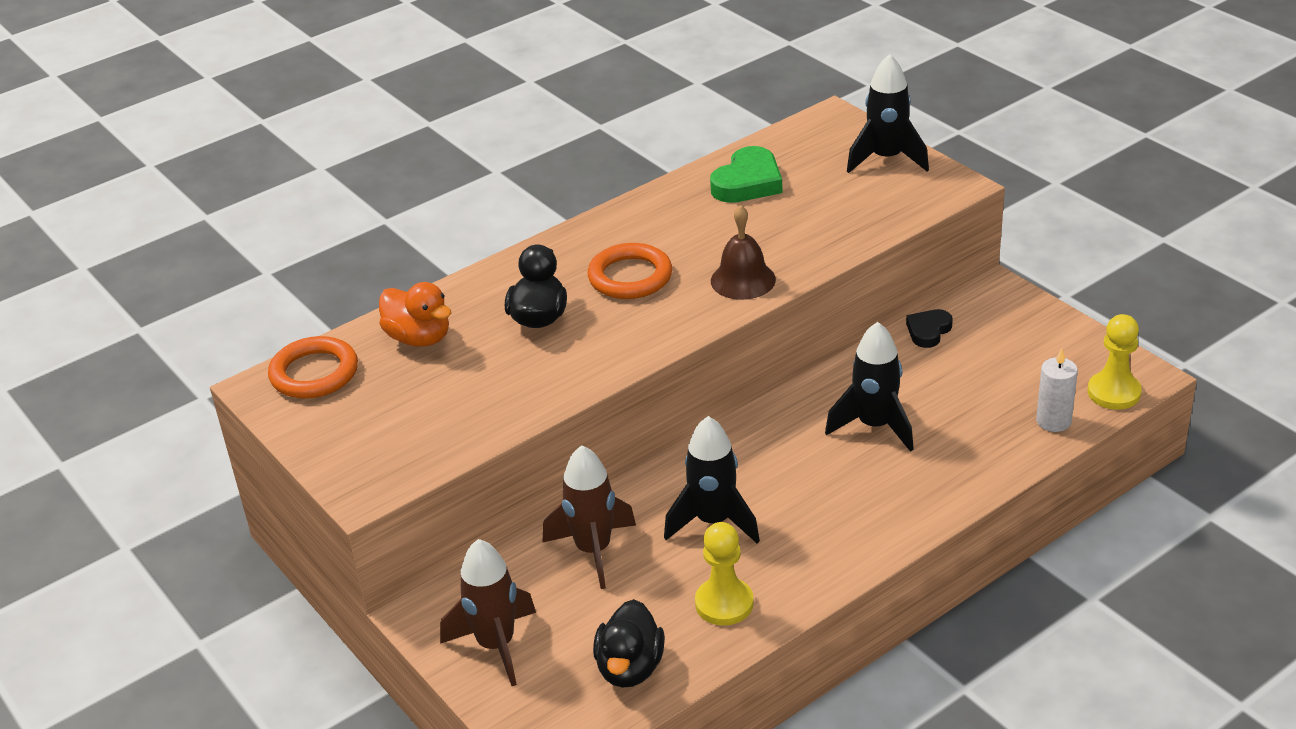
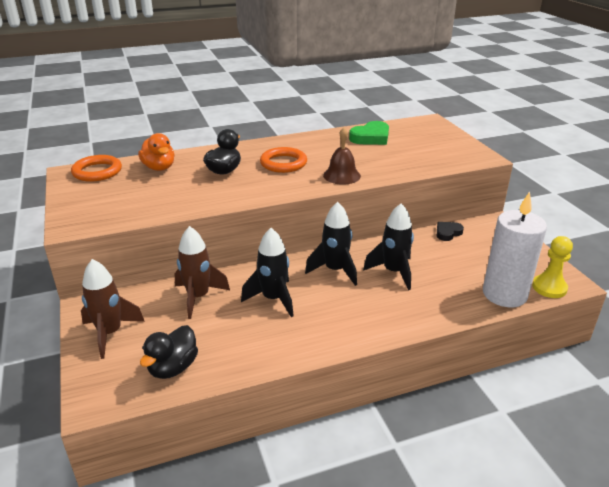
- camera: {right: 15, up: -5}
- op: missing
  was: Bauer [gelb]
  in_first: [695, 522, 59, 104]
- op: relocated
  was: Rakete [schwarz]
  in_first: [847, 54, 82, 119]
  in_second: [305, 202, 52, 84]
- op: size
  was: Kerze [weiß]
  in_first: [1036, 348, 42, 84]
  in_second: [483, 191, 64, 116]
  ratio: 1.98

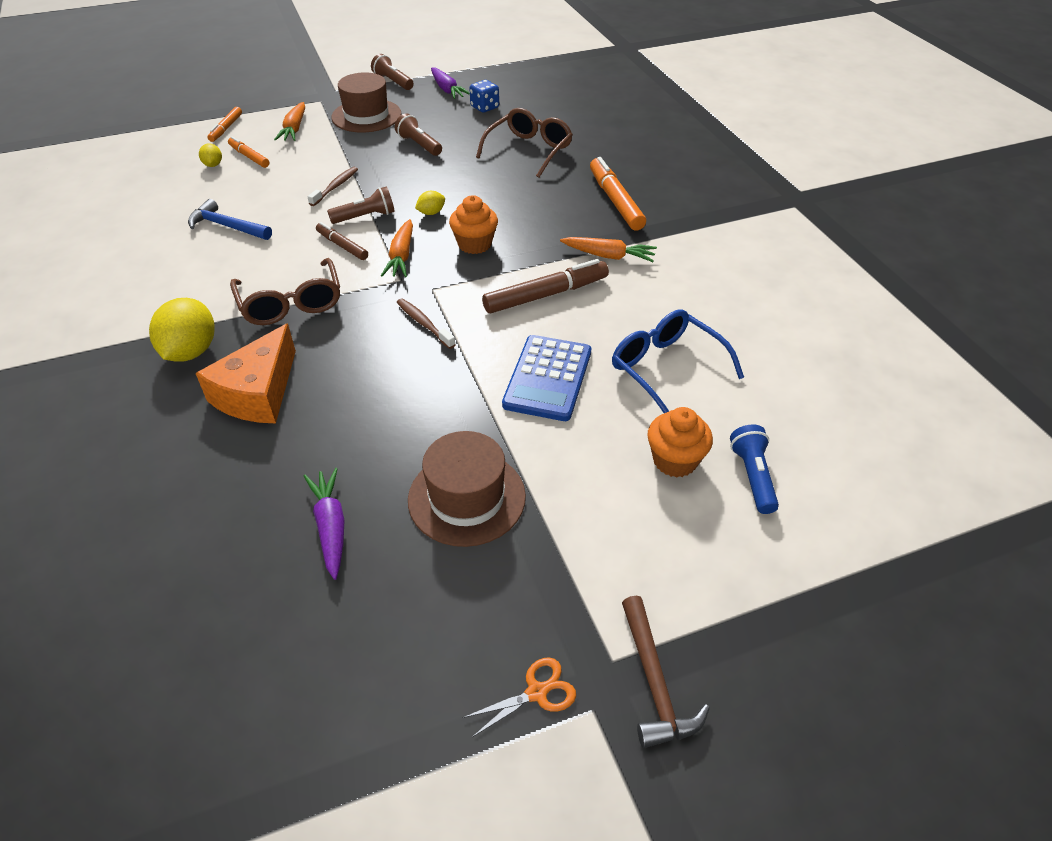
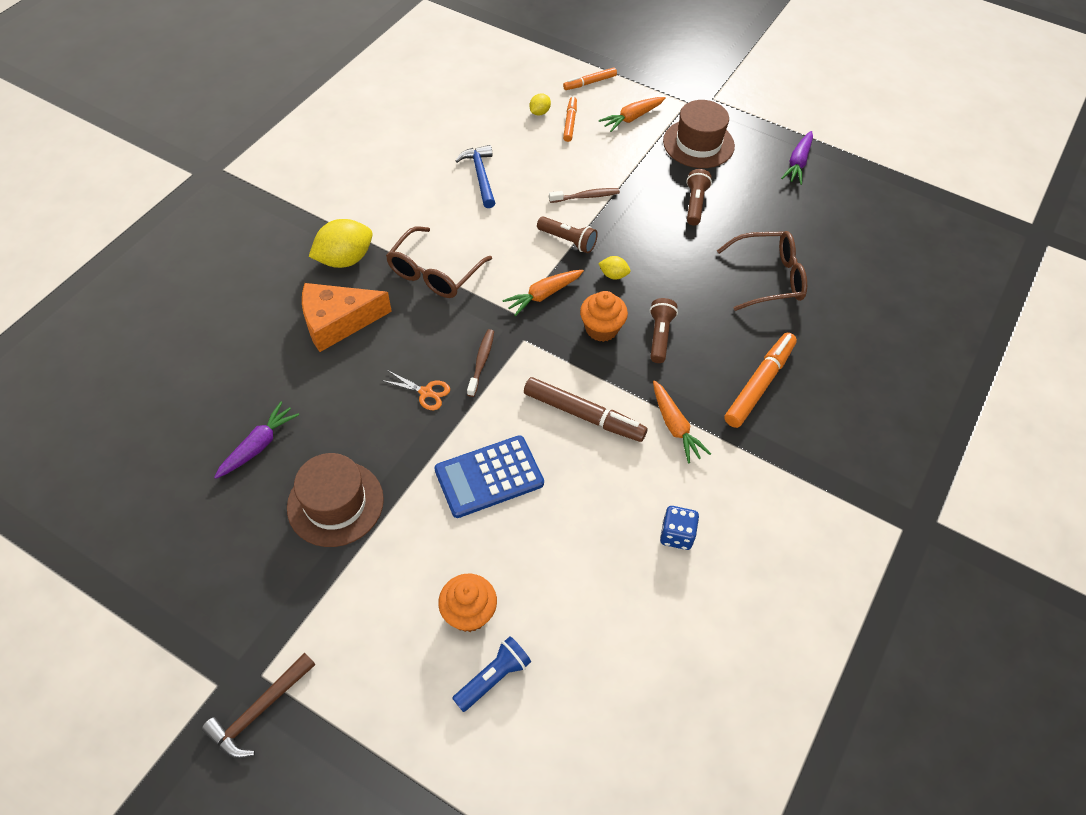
- camera: {right: 50, up: 10}
- op: missing
  was: Filzstift [braun]
  in_first: [316, 222, 52, 38]
- op: missing
  was: Brille [blau]
  in_first: [612, 309, 132, 104]
- op: relocated
  was: Taschenlampe [braun]
  in_first: [371, 54, 43, 36]
  in_second: [650, 298, 28, 65]
- op: relocated
  was: Schere [orange]
  in_first: [463, 657, 113, 80]
  in_second: [381, 370, 69, 40]
- op: relocated
  was: Spielwürfel [blau]
  in_first: [469, 80, 30, 33]
  in_second: [660, 506, 39, 44]

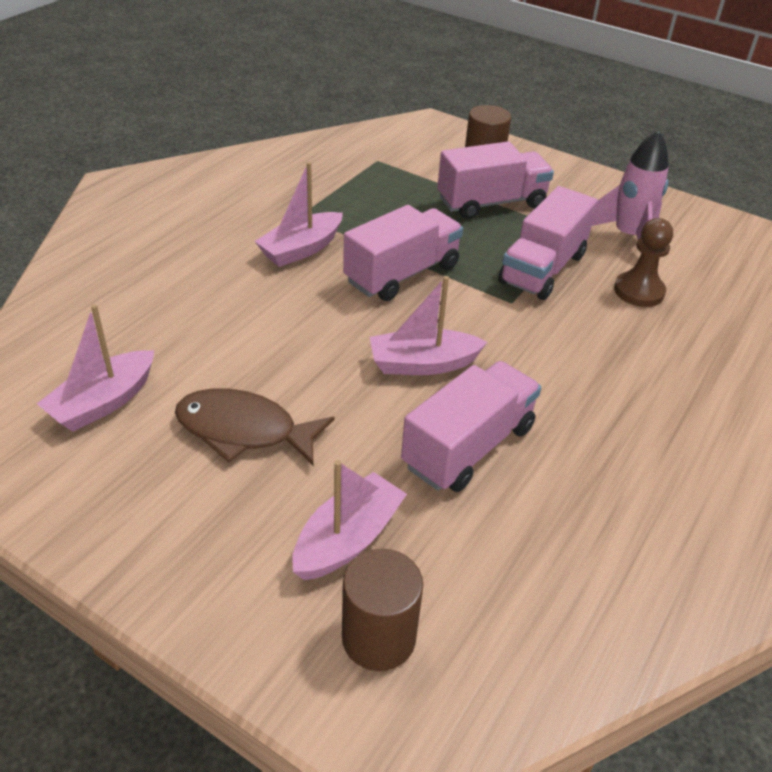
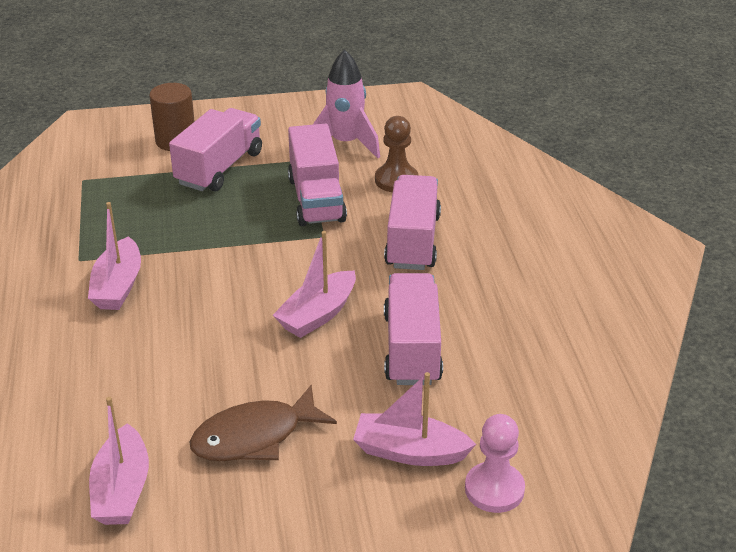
- camera: {right: -40, up: -5}
- op: relocated
  was: Lastwagen [rosa]
  in_first: [343, 205, 120, 96]
  in_second: [384, 175, 57, 95]
- op: exchanged
  was: Vollzylinder [braun]
  now: Bauer [rosa]
  in_first: [342, 549, 81, 122]
  in_second: [465, 414, 60, 99]
- op: spun
  was: Boot [rosa]
  in_first: [292, 460, 115, 120]
  in_second: [353, 372, 123, 94]
  clockwise: -75

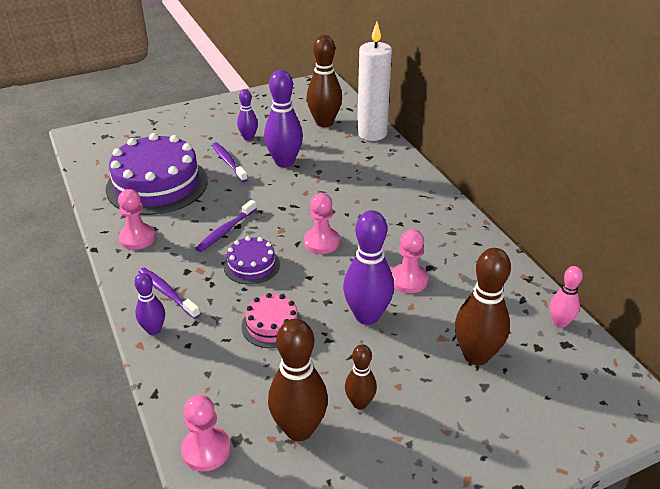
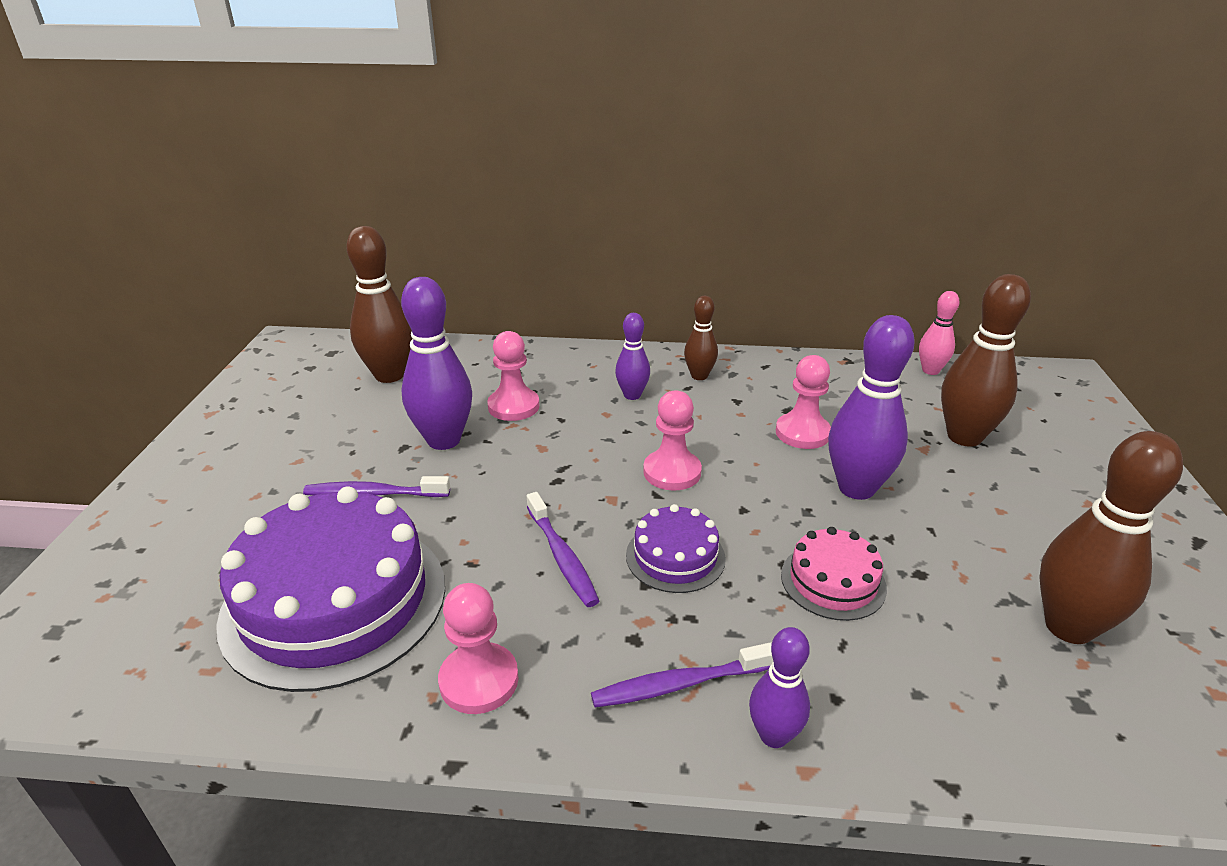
- camera: {right: -60, up: -5}
- op: missing
  was: Kerze [weiß]
  in_first: [357, 22, 35, 119]
- op: relocated
  was: Bauer [rosa]
  in_first: [181, 395, 50, 77]
  in_second: [487, 331, 52, 90]
- op: relocated
  was: Bowlingkegel [lila]
  in_first: [237, 89, 21, 52]
  in_second: [615, 313, 35, 87]
- op: relocated
  was: Bowlingkegel [braun]
  in_first: [345, 344, 32, 65]
  in_second: [684, 296, 34, 84]

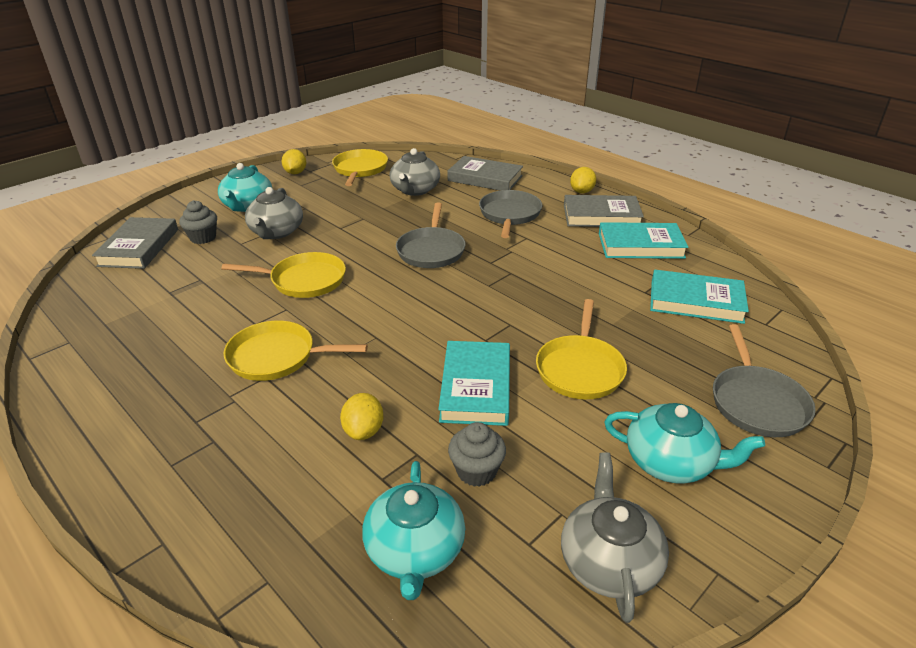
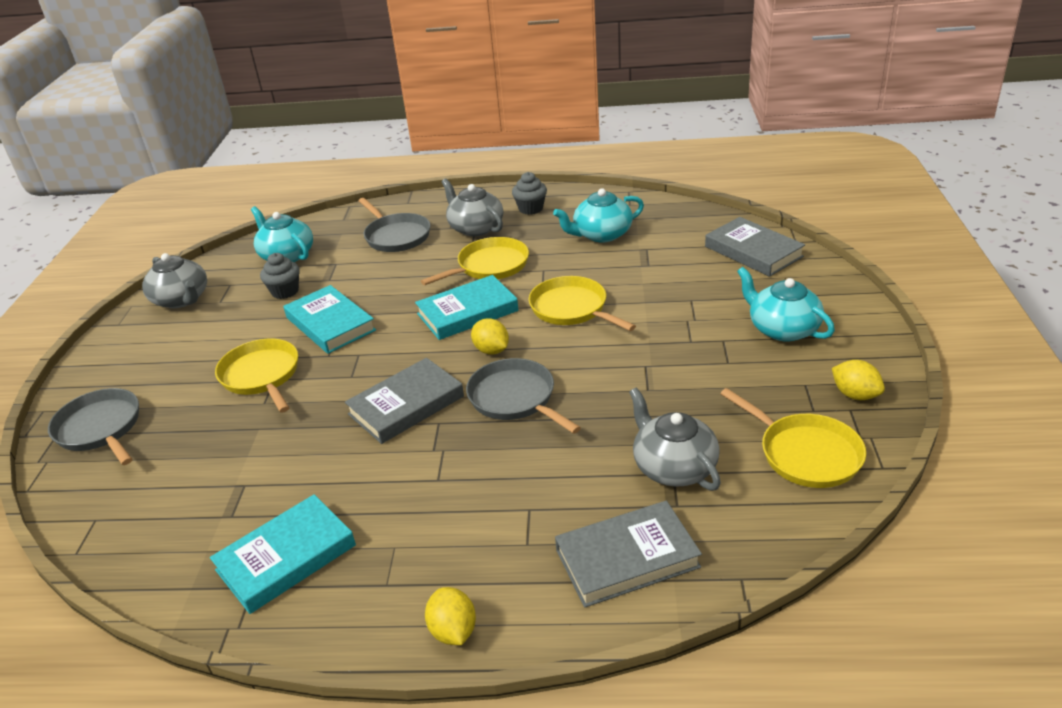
- camera: {right: 140, up: 0}
- op: relocated
  was: Muffin [grau]
  in_first: [179, 200, 38, 44]
  in_second: [512, 172, 35, 43]
- op: relocated
  was: Teekanne [grau]
  in_first: [245, 187, 58, 52]
  in_second: [441, 179, 62, 57]
- op: relocated
  was: Zitrone [gelb]
  in_first: [340, 393, 44, 47]
  in_second: [471, 318, 38, 37]
- op: relocated
  was: Pfanne [grau]
  in_first: [479, 190, 63, 48]
  in_second: [358, 198, 73, 54]
- op: relocated
  was: Buch [grau]
  in_first: [564, 195, 80, 32]
  in_second: [345, 358, 119, 86]
- op: relocated
  was: Teekanne [türkis]
  in_first: [604, 403, 161, 81]
  in_second: [553, 188, 91, 55]
- op: relocated
  was: Buch [türkis]
  in_first: [650, 269, 99, 55]
  in_second: [415, 275, 104, 65]
- op: spun
  was: Pfanne [gelb]
  in_first: [222, 252, 124, 46]
  in_second: [529, 276, 107, 55]
  clockwise: 90

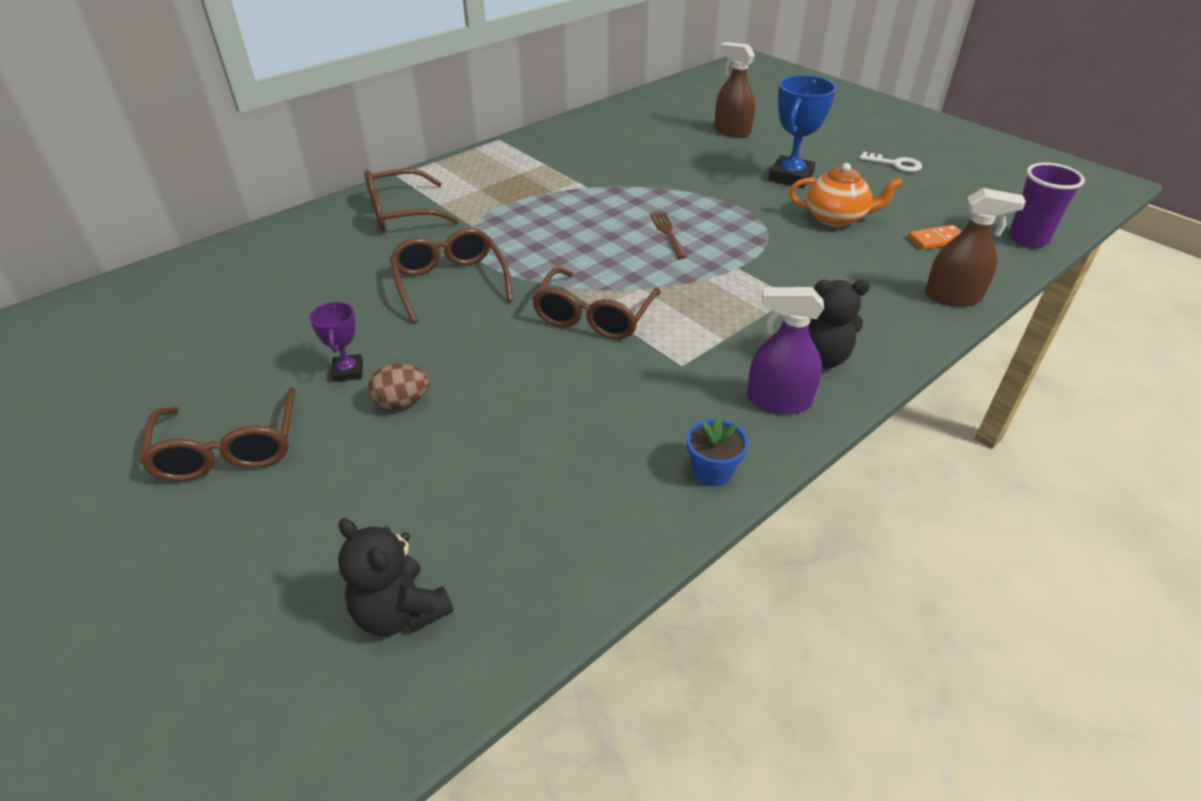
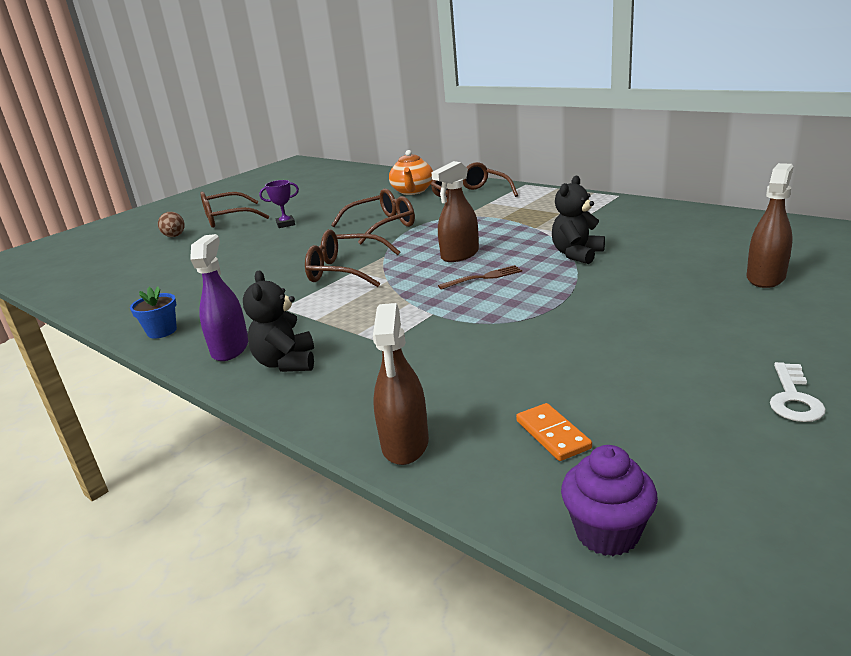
- camera: {right: 85, up: -15}
- op: missing
  was: Pokal [blau]
  in_first: [769, 75, 67, 113]
- op: appeared
  now: Sprühflasche [braun]
  in_second: [431, 161, 48, 101]
- op: relocated
  was: Teddybär [schwarz]
  in_first: [338, 518, 115, 118]
  in_second: [552, 176, 53, 88]
- op: relocated
  was: Ei [braun]
  in_first: [368, 364, 61, 45]
  in_second: [158, 212, 26, 25]
- op: relocated
  was: Teekanne [orange]
  in_first: [789, 163, 114, 64]
  in_second: [389, 150, 44, 45]
- op: exchanged
  was: Becher [lila]
  now: Muffin [lila]
  in_first: [1008, 163, 77, 85]
  in_second: [561, 445, 97, 111]

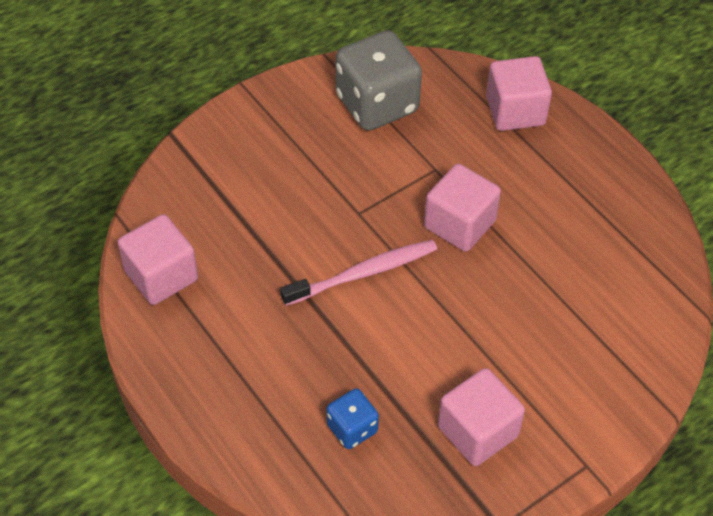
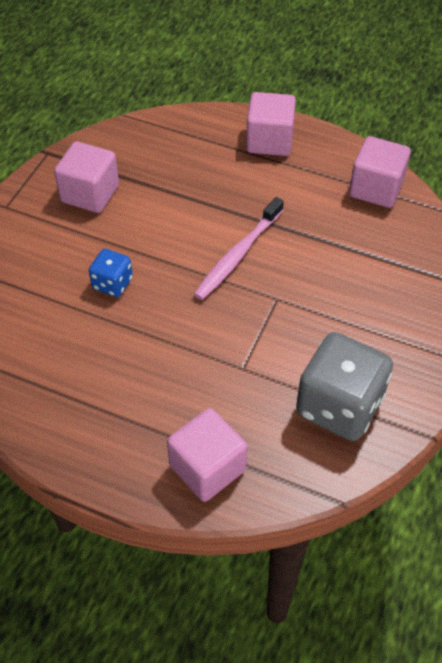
- camera: {right: 150, up: 0}
- op: relocated
  was: Spielwürfel [blau]
  in_first: [326, 388, 53, 61]
  in_second: [89, 249, 44, 48]
- op: relocated
  was: Kubus [rosa]
  in_first: [424, 164, 77, 88]
  in_second: [246, 92, 50, 64]

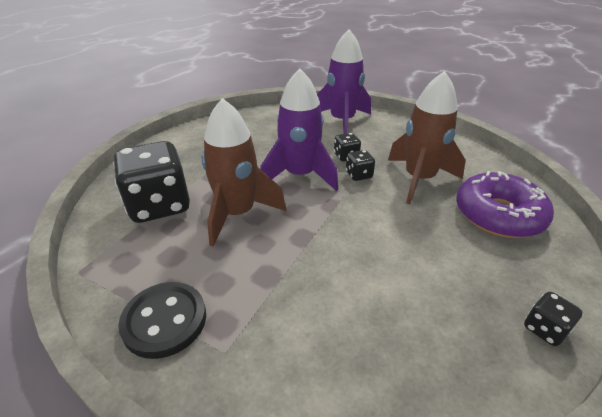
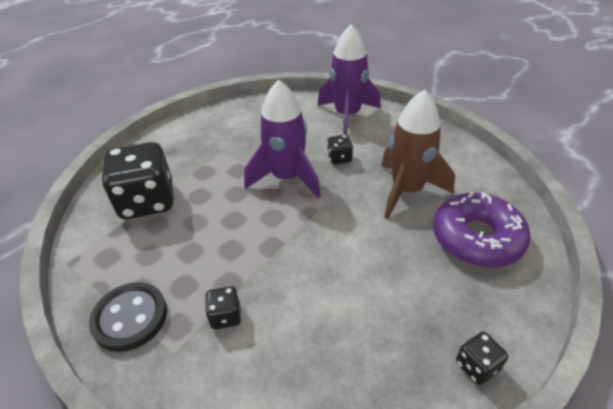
- camera: {right: 10, up: 5}
- op: missing
  was: Rakete [braun]
  in_first: [202, 98, 84, 149]
- op: relocated
  was: Spielwürfel [schwarz]
  in_first: [346, 150, 29, 31]
  in_second: [205, 286, 37, 43]

